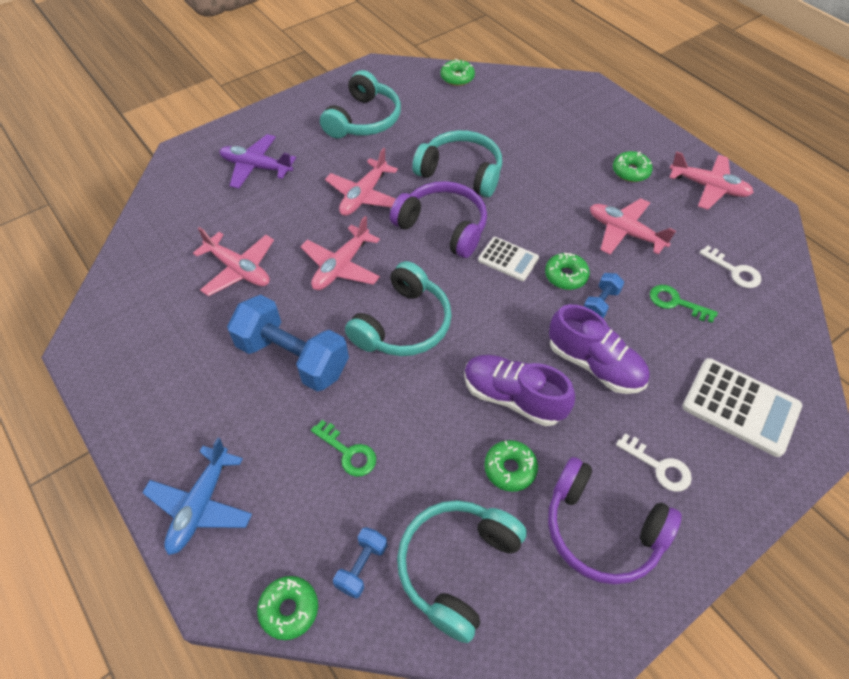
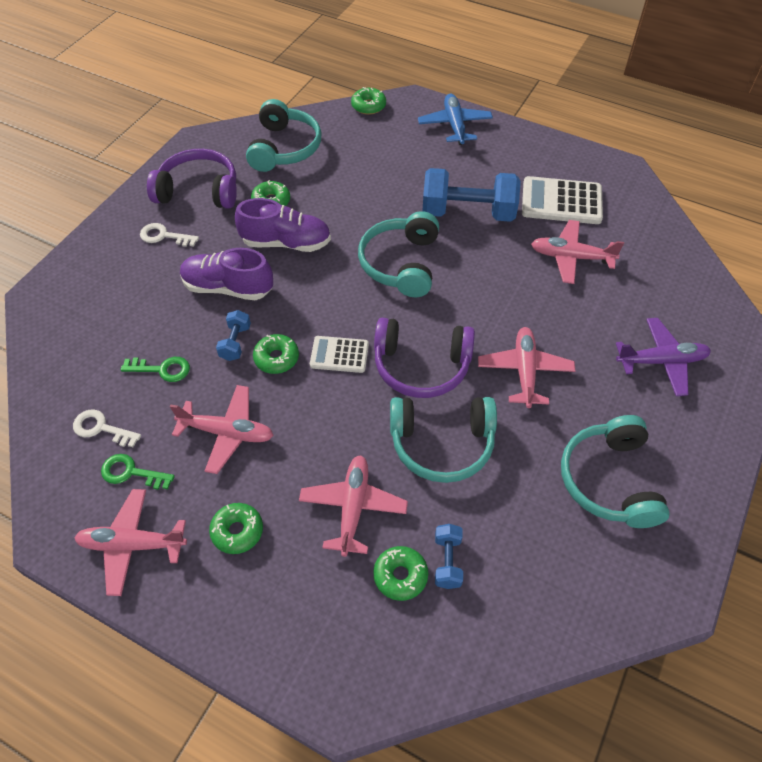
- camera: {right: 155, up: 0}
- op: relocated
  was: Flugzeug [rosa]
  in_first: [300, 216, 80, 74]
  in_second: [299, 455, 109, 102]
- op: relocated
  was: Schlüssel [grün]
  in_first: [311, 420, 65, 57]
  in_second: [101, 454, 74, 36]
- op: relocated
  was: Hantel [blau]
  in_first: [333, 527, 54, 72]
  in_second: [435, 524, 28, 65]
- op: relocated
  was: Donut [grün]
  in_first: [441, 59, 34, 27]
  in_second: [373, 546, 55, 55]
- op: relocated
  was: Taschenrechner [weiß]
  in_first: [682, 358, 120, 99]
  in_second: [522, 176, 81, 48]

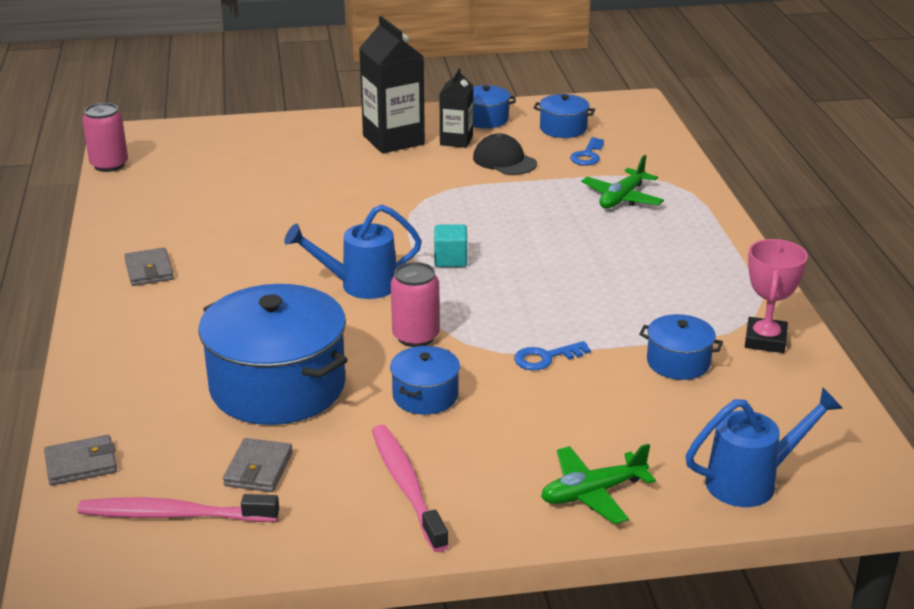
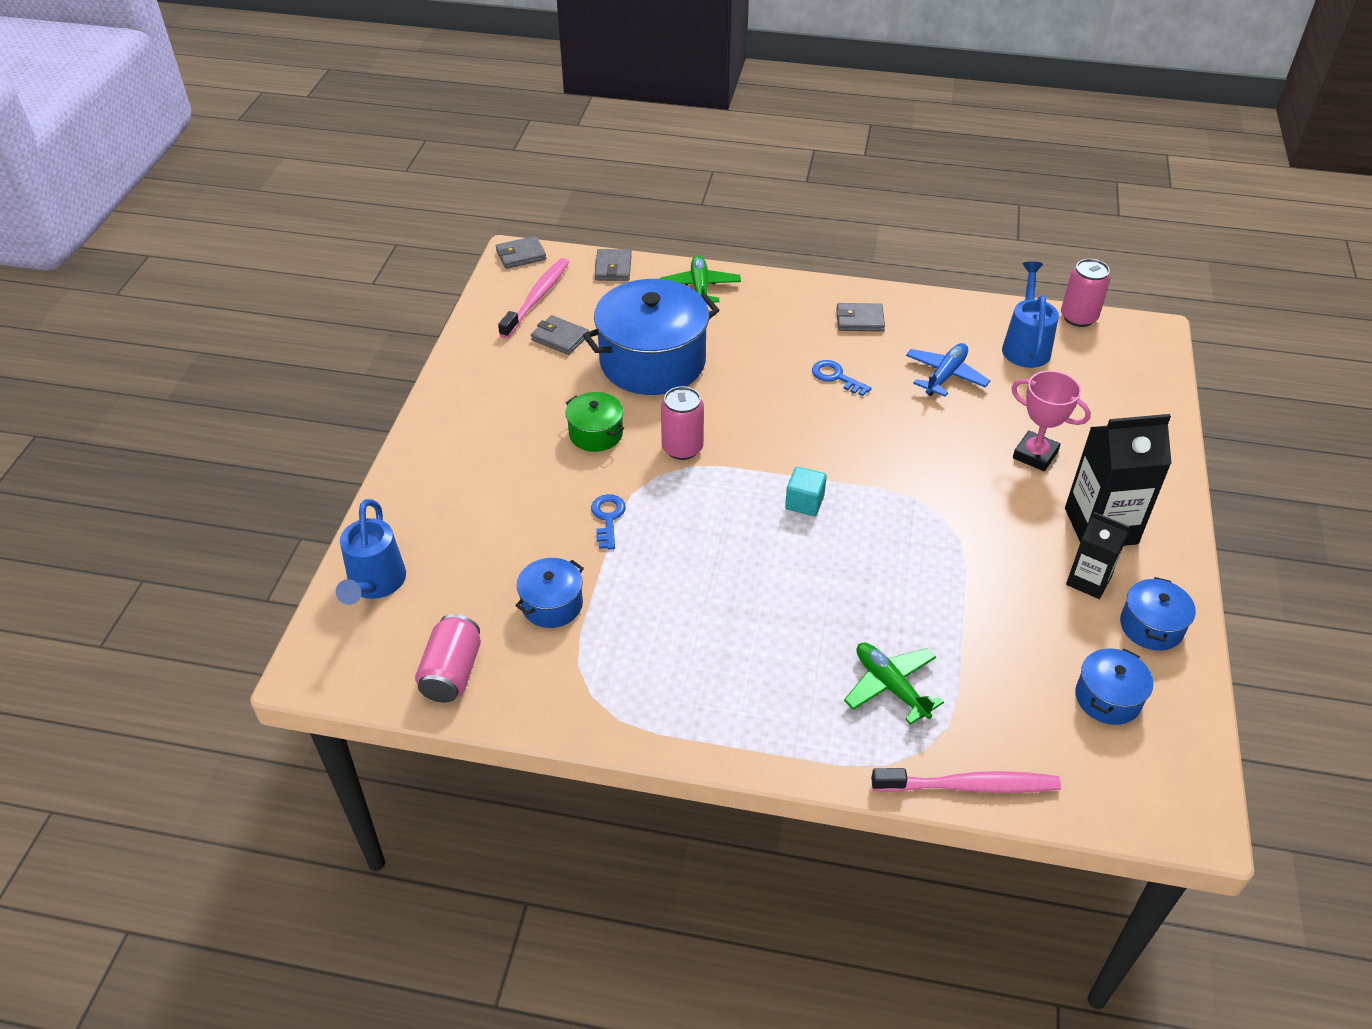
- camera: {right: 110, up: 15}
- op: missing
  was: Kappe [schwarz]
  in_first: [473, 133, 64, 42]
- op: appeared
  now: Dose [rosa]
  in_second: [415, 614, 66, 89]
- op: appeared
  now: Geldbörse [grau]
  in_second: [496, 236, 50, 33]
- op: appeared
  now: Flugzeug [blau]
  in_second: [906, 343, 84, 54]
- op: relocated
  was: Gießkanne [blau]
  in_first: [284, 205, 138, 94]
  in_second: [1002, 261, 57, 107]
- op: relocated
  was: Zahnbürste [rosa]
  in_first: [372, 425, 77, 127]
  in_second: [871, 768, 190, 25]
- op: relocated
  was: Flugzeug [grün]
  in_first: [541, 444, 115, 80]
  in_second: [660, 255, 81, 48]
- op: relocated
  was: Schlüssel [blau]
  in_first: [570, 137, 34, 29]
  in_second: [812, 360, 60, 36]
- op: relocated
  was: Pokal [rosa]
  in_first: [745, 239, 63, 114]
  in_second: [1011, 371, 80, 100]
- op: colour
  was: Kochtopf [blau]
  now: Kochtopf [grün]
  in_first: [390, 346, 70, 69]
  in_second: [565, 392, 59, 60]

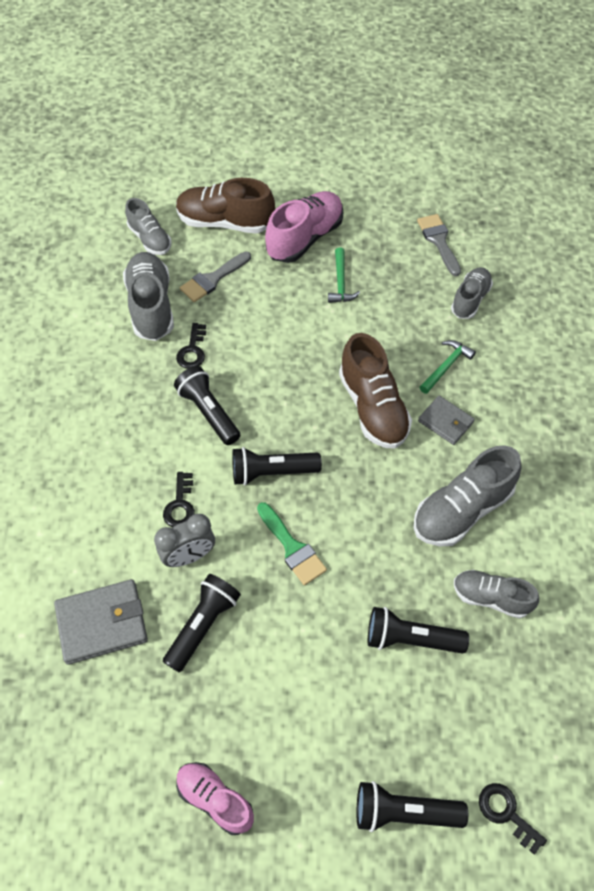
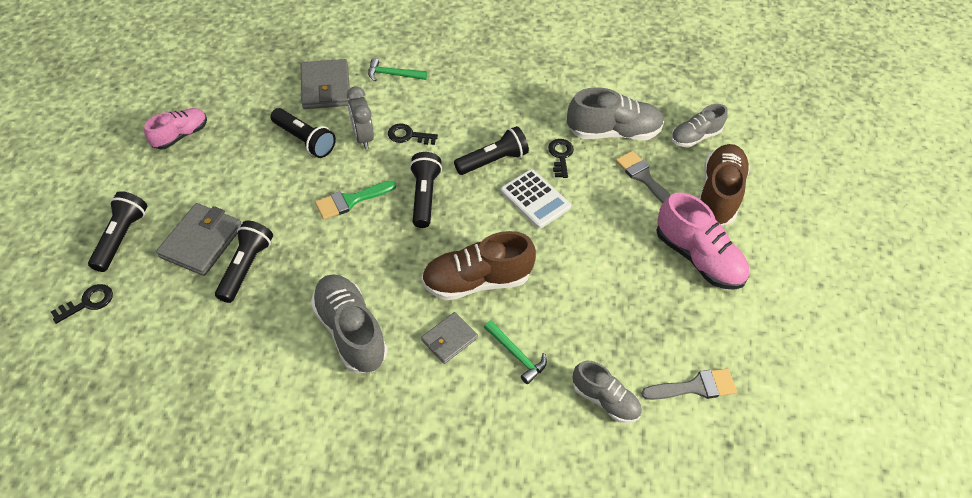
- camera: {right: 95, up: -5}
- op: missing
  was: Schuh [grau]
  in_first: [454, 570, 85, 49]
- op: appeared
  now: Geldbörse [grau]
  in_second: [156, 203, 86, 73]
- op: appeared
  now: Taschenrechner [weiß]
  in_second: [501, 169, 70, 60]
- op: relocated
  was: Hammer [grün]
  in_first: [328, 248, 32, 55]
  in_second: [368, 58, 59, 23]
- op: spun
  was: Schlüssel [schwarz]
  in_first: [176, 323, 30, 46]
  in_second: [548, 139, 26, 39]
  clockwise: 75

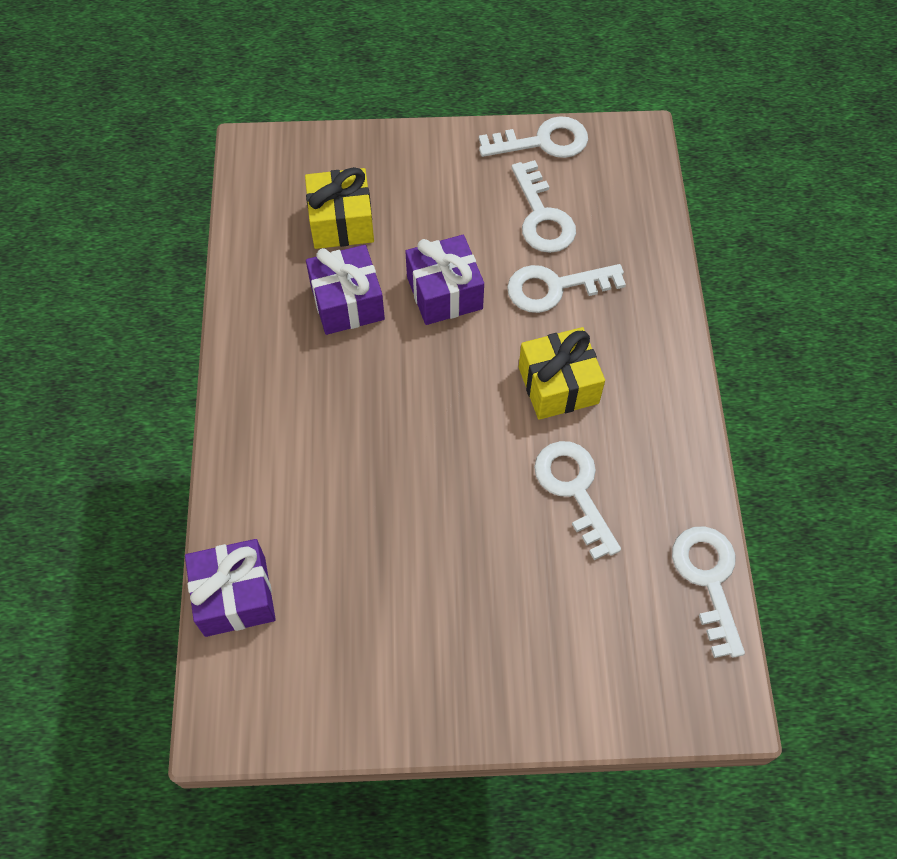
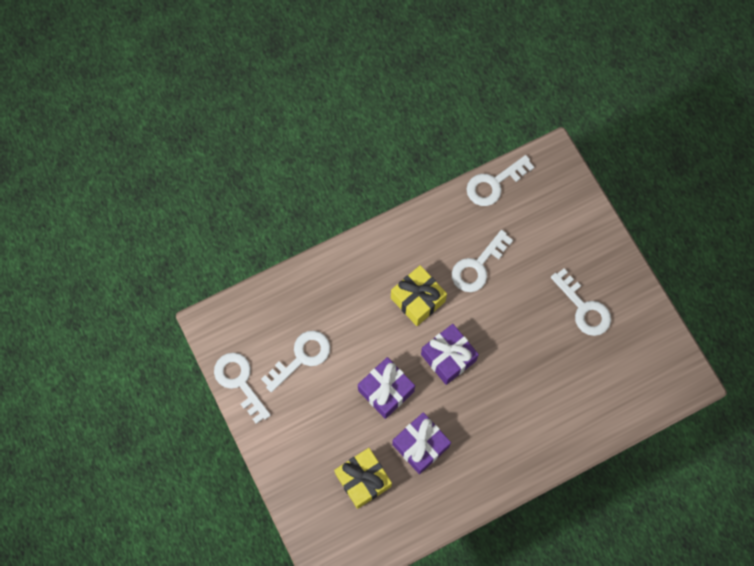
- camera: {right: -115, up: 10}
- op: relocated
  was: Geschenk [lila]
  in_first: [185, 539, 91, 98]
  in_second: [421, 324, 58, 61]
- op: relocated
  was: Schlüssel [weiß]
  in_first: [507, 264, 119, 49]
  in_second: [551, 268, 60, 68]

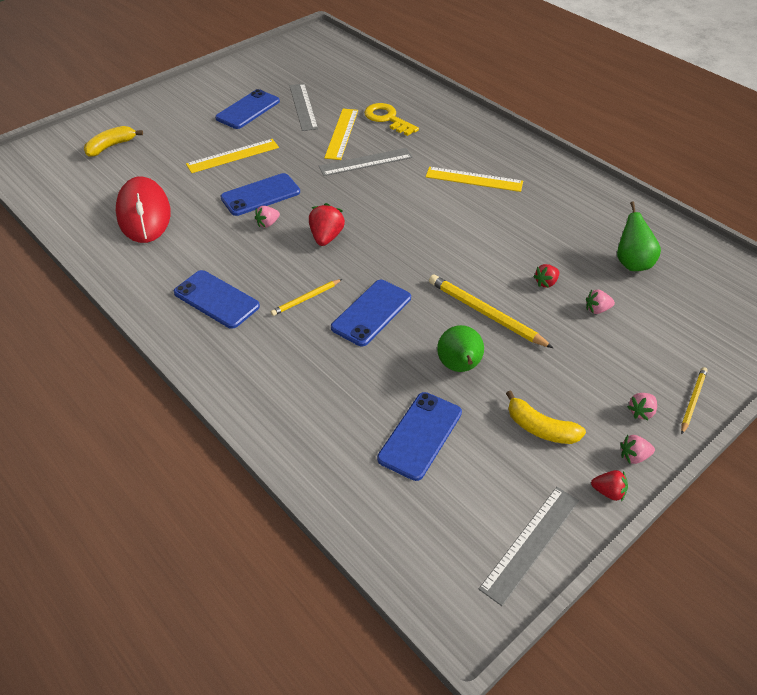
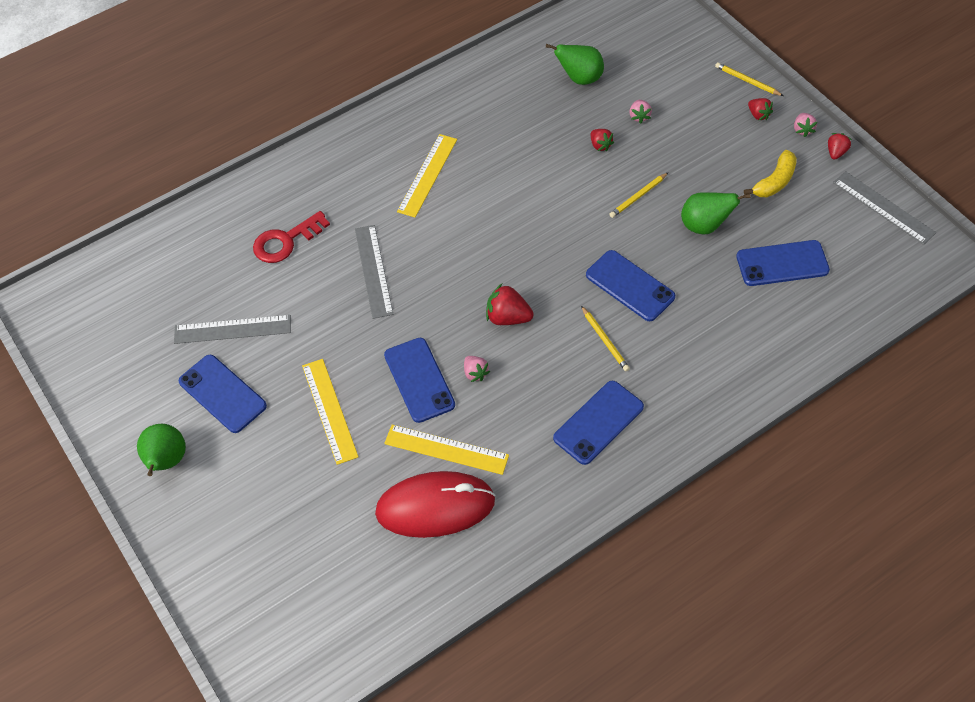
- camera: {right: -80, up: 10}
- op: missing
  was: Banane [gelb]
  in_first: [84, 126, 59, 31]
- op: appeared
  now: Birne [grün]
  in_second: [137, 424, 49, 52]
- op: relocated
  was: Lineal [gelb]
  in_first: [324, 109, 34, 51]
  in_second: [384, 425, 125, 50]
- op: colour
  was: Schlüssel [gelb]
  now: Schlüssel [rot]
  in_first: [364, 103, 55, 33]
  in_second: [253, 211, 77, 52]
- op: colour
  was: Erdbeere [rosa]
  now: Erdbeere [rot]
  in_first: [627, 393, 30, 27]
  in_second: [748, 98, 25, 22]
- op: spun
  was: Handy [blau]
  in_first: [377, 392, 85, 89]
  in_second: [736, 240, 94, 46]
  clockwise: -45
- op: size
  was: Bleistift [gelb]
  in_first: [429, 274, 124, 74]
  in_second: [609, 173, 59, 45]
  ratio: 0.57

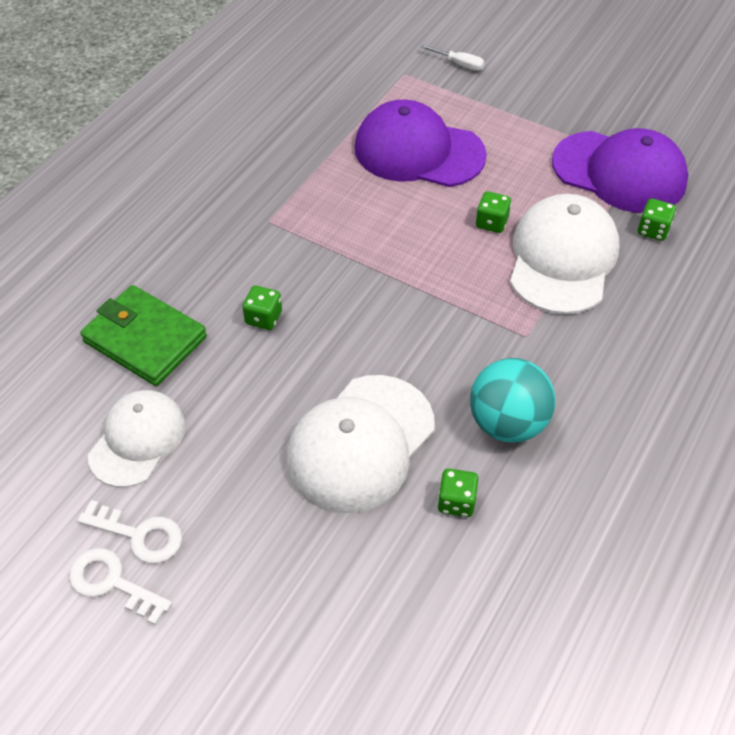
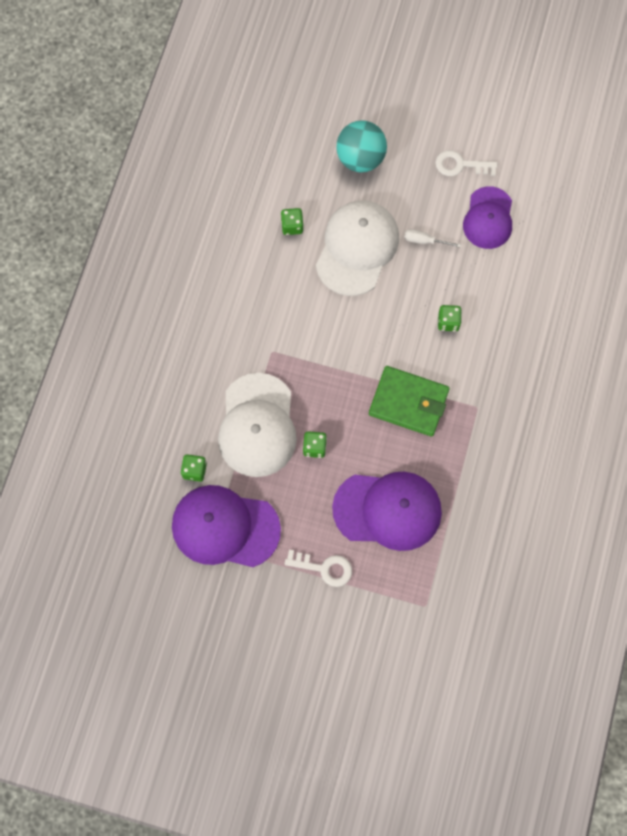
- camera: {right: 165, up: 20}
- op: relocated
  was: Schlüssel [weiß]
  in_first: [69, 548, 103, 78]
  in_second: [285, 550, 67, 37]
- op: relocated
  was: Geldbörse [grün]
  in_first: [80, 285, 127, 101]
  in_second: [369, 366, 81, 71]
- op: relocated
  was: Schraubenzieher [weiß]
  in_first: [420, 45, 65, 26]
  in_second: [404, 229, 57, 18]
- op: relocated
  was: Ball [türkis]
  in_first: [470, 358, 86, 85]
  in_second: [336, 120, 51, 52]
- op: colour
  was: Kappe [weiß]
  now: Kappe [lila]
  in_first: [88, 390, 98, 98]
  in_second: [463, 186, 49, 63]

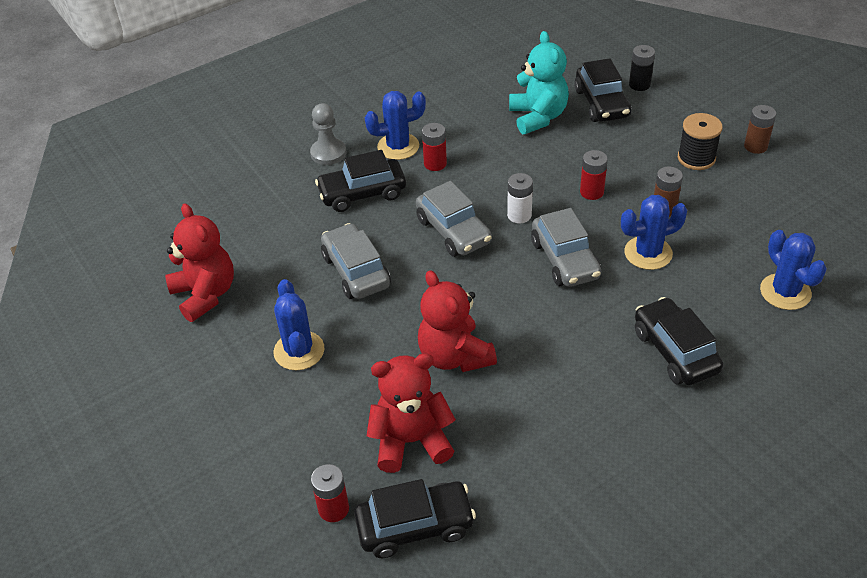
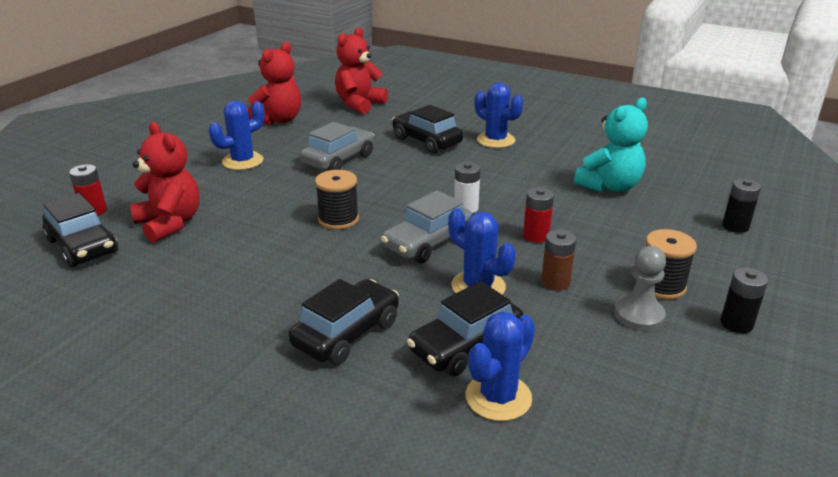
- camera: {right: 60, up: -15}
- op: missing
  was: Auto [grau]
  in_first: [416, 181, 76, 76]
- op: missing
  was: Batterie [rot]
  in_first: [422, 123, 25, 48]
- op: appeared
  now: Garnrolle [schwarz]
  in_second: [315, 170, 44, 60]
- op: relocated
  was: Bauer [grau]
  in_first: [310, 103, 36, 62]
  in_second: [614, 246, 52, 85]
- op: relocated
  was: Teddybär [rot]
  in_first: [418, 270, 79, 102]
  in_second: [335, 27, 53, 87]
- op: relocated
  was: Auto [schwarz]
  in_first: [574, 58, 57, 64]
  in_second: [407, 281, 116, 95]
- op: colour
  was: Batterie [braun]
  now: Batterie [schwarz]
  in_first: [744, 105, 32, 49]
  in_second: [720, 267, 48, 66]

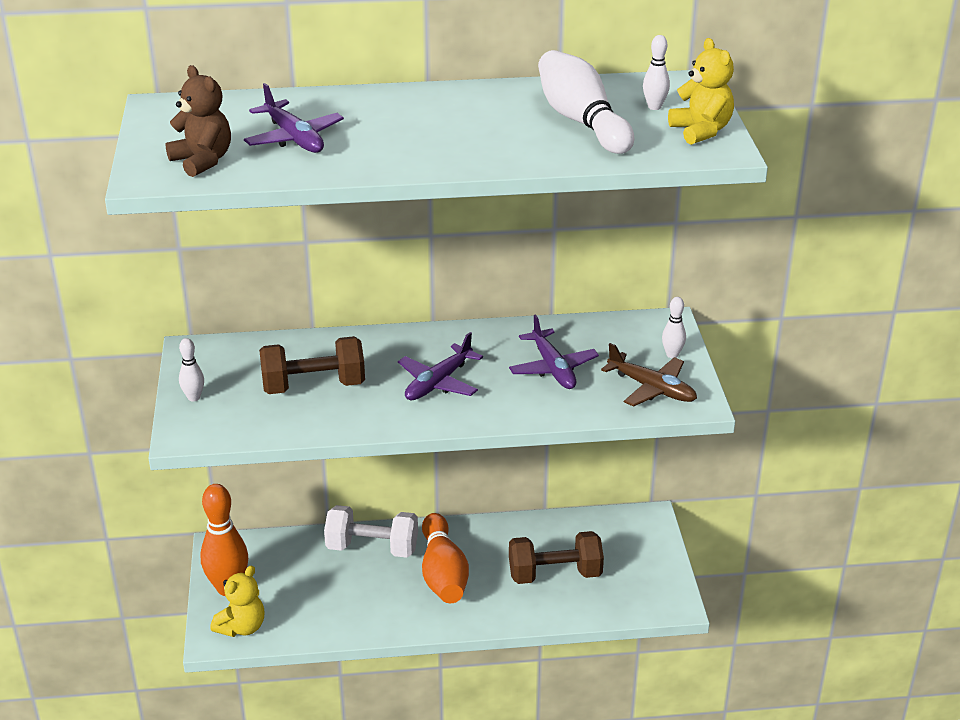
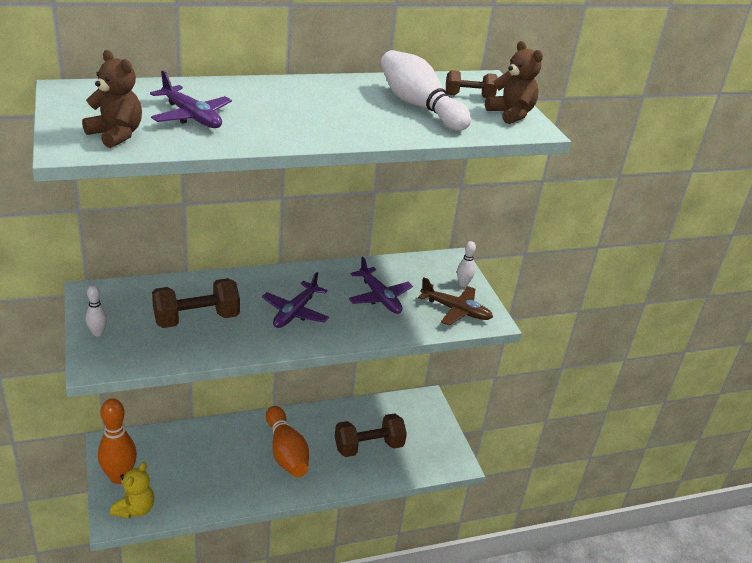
- camera: {right: -15, up: 0}
- op: missing
  was: Hantel [weiß]
  in_first: [324, 505, 94, 53]
- op: exchanged
  was: Bowlingkegel [weiß]
  now: Hantel [braun]
  in_first: [643, 35, 27, 75]
  in_second: [446, 70, 51, 28]
- op: colour
  was: Teddybär [gelb]
  now: Teddybär [braun]
  in_first: [668, 38, 66, 107]
  in_second: [485, 41, 58, 83]

